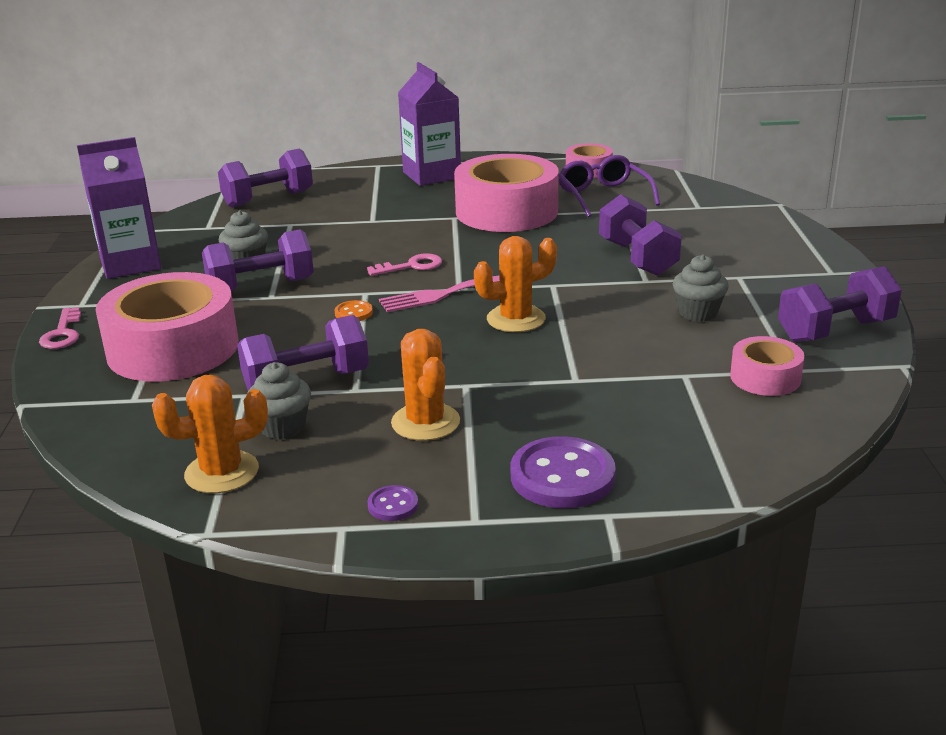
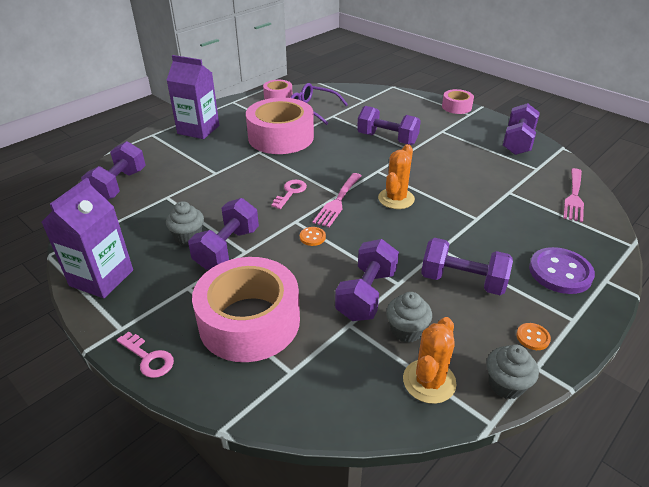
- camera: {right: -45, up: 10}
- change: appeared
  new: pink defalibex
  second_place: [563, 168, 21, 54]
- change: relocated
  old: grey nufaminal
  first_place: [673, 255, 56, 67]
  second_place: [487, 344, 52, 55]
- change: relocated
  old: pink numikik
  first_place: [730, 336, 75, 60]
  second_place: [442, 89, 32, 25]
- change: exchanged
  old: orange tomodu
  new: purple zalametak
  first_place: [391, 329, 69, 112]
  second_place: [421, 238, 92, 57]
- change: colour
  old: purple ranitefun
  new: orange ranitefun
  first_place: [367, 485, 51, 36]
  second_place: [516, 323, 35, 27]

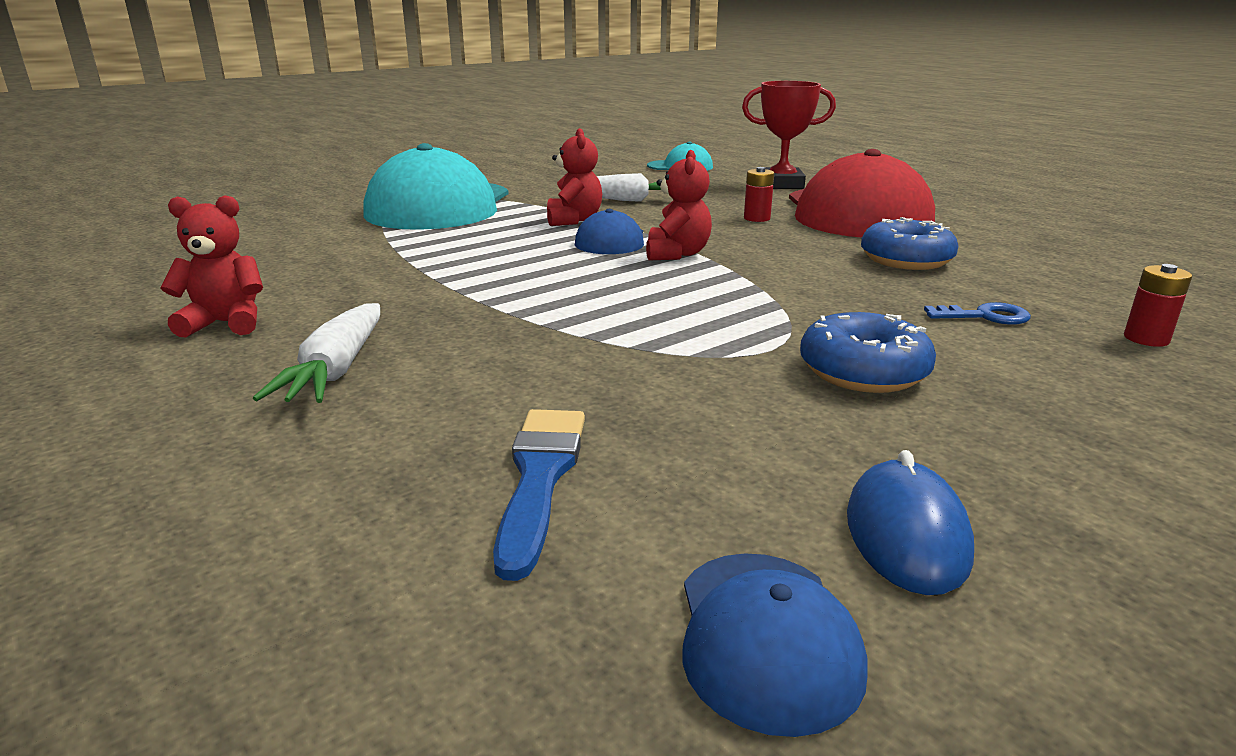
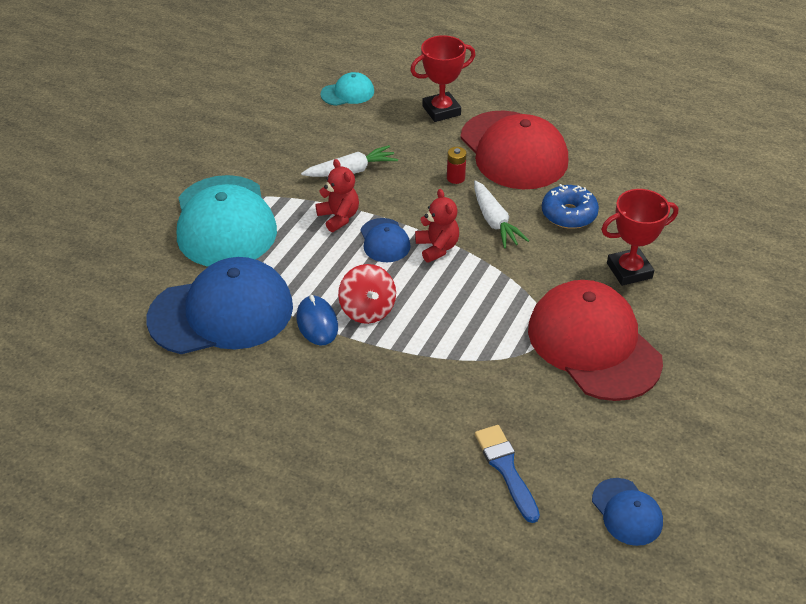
- camera: {right: -25, up: 20}
- change: missing
  old: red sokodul
  first_place: [160, 195, 103, 142]
- change: missing
  old: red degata
  first_place: [1124, 264, 68, 83]
- change: appeared
  new: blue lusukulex
  second_place: [146, 257, 147, 97]
- change: appeared
  new: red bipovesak
  second_place: [338, 264, 58, 60]
- change: relocated
  old: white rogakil
  first_place: [253, 303, 127, 100]
  second_place: [474, 180, 56, 68]
- change: relocated
  old: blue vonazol
  first_place: [847, 450, 127, 145]
  second_place: [297, 295, 41, 51]
- change: exchanged
  old: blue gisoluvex
  new: red lusukulex
  first_place: [800, 312, 136, 81]
  second_place: [528, 280, 135, 121]
- change: exchanged
  old: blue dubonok
  new: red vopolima
  first_place: [924, 302, 107, 23]
  second_place: [601, 189, 77, 97]

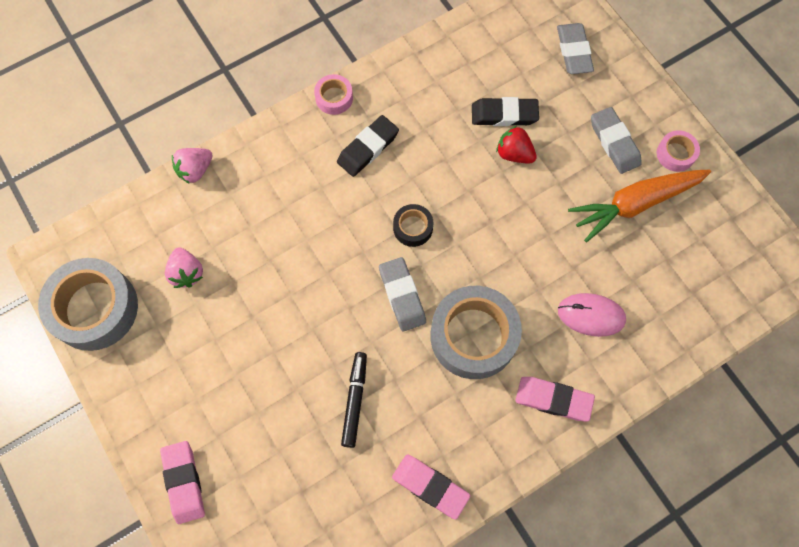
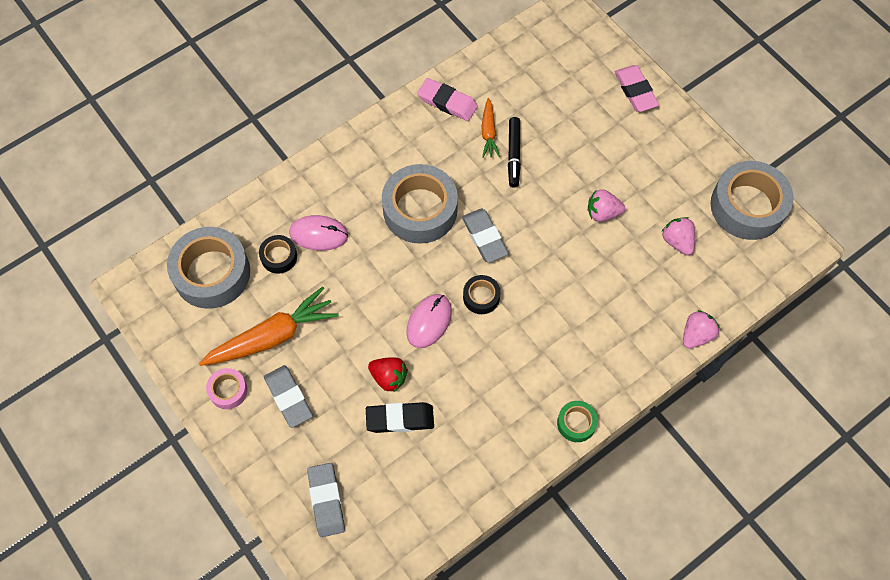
- camera: {right: 175, up: -5}
- change: missing
  old: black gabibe
  first_place: [337, 115, 62, 62]
- change: missing
  old: pink gabibe
  first_place: [515, 377, 80, 44]
- change: appeared
  new: grey numikik
  second_place: [167, 227, 83, 82]
- change: appeared
  new: black numikik
  second_place: [259, 235, 38, 39]
- change: appeared
  new: pink vonazol
  second_place: [406, 294, 46, 54]
- change: appeared
  new: orange rogakil
  second_place: [481, 98, 19, 60]
- change: appeared
  new: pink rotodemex
  second_place: [588, 189, 37, 33]
- change: colour
  old: pink numikik
  new: green numikik
  first_place: [314, 74, 39, 41]
  second_place: [557, 401, 41, 41]

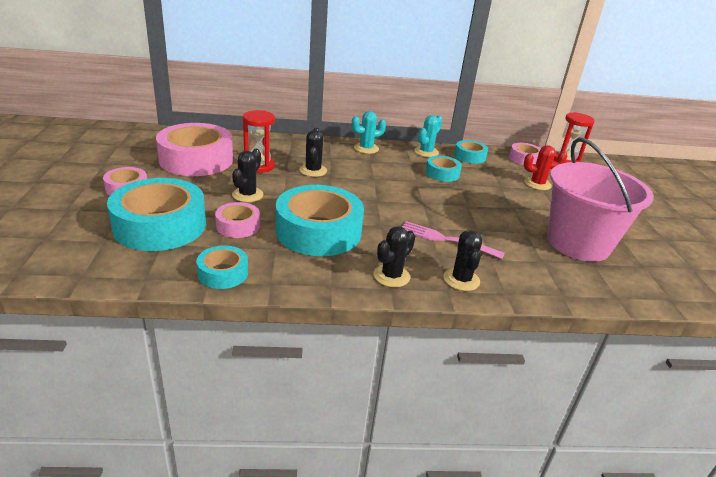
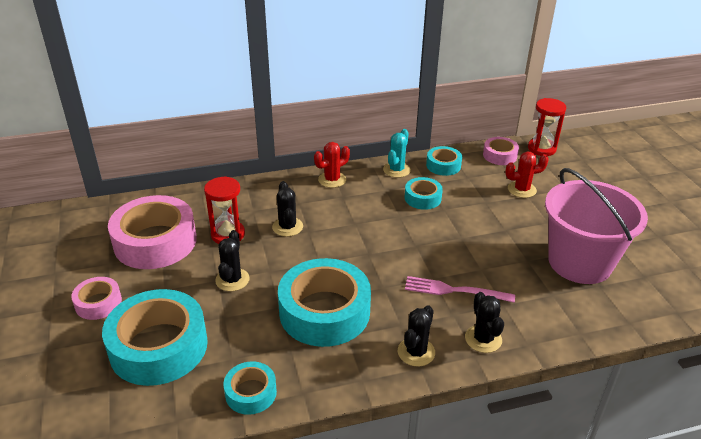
- camera: {right: -10, up: 5}
- change: missing
  old: pink numikik
  first_place: [215, 202, 45, 36]
- change: colour
  old: turquoise tomodu
  new: red tomodu
  first_place: [352, 111, 34, 43]
  second_place: [314, 142, 36, 46]

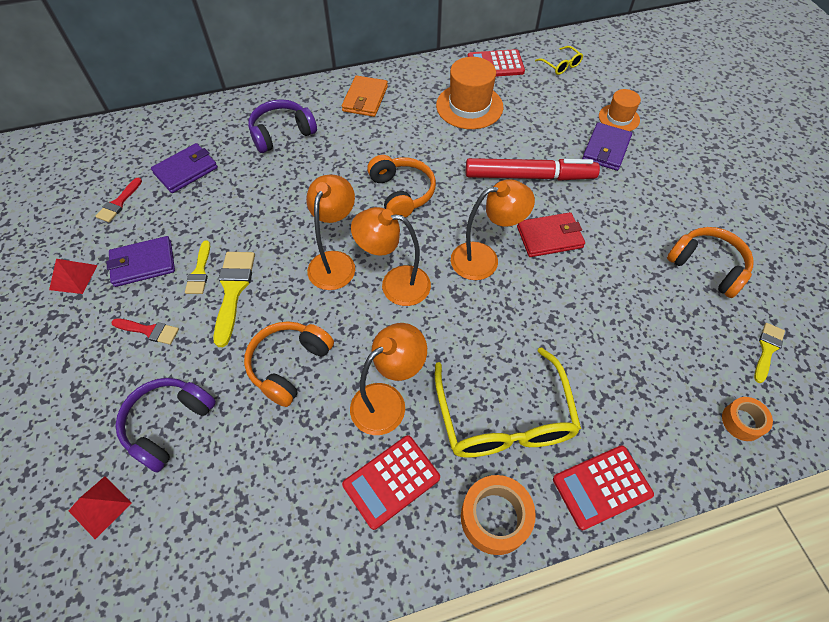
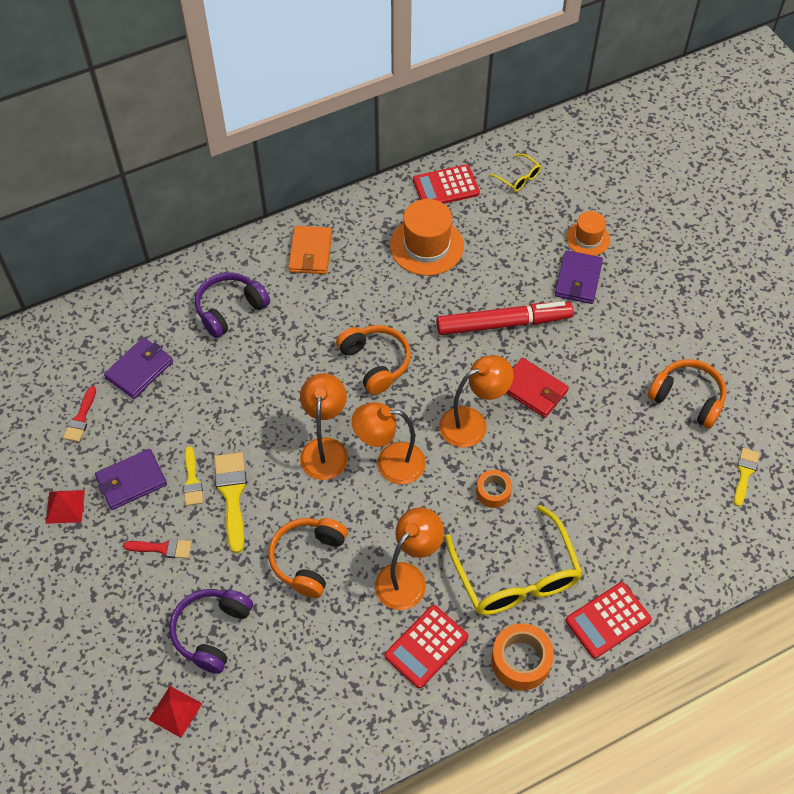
- camera: {right: -10, up: 0}
- change: relocated
  old: orange numikik
  first_place: [722, 397, 51, 44]
  second_place: [476, 470, 36, 38]
- change: spun
  old: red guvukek
  first_place: [517, 212, 68, 45]
  second_place: [506, 358, 63, 60]
  degrees: 60

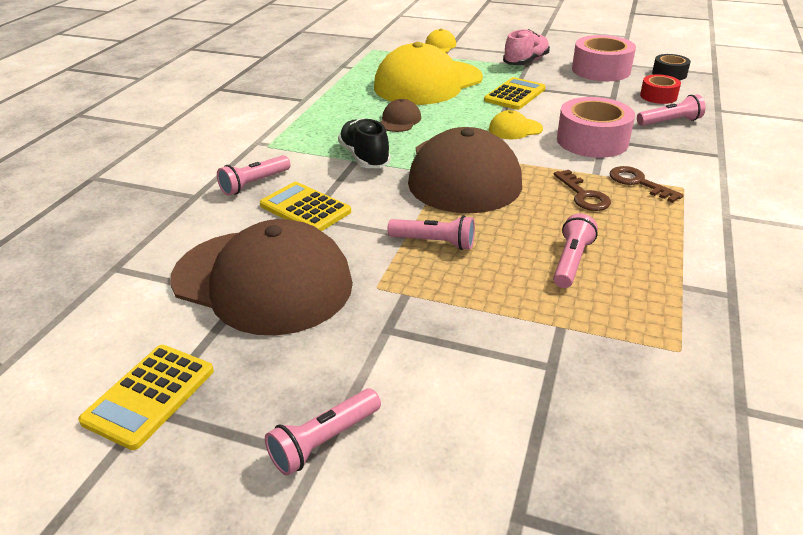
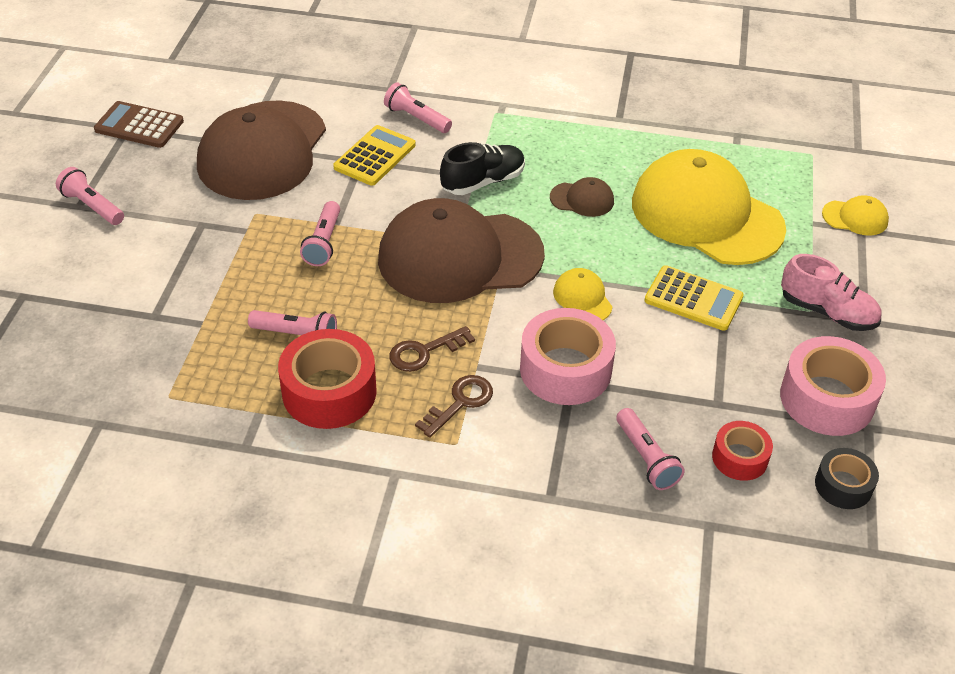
- camera: {right: 80, up: 10}
- change: appeared
  new: red numikik
  second_place: [278, 329, 99, 100]
- change: colour
  old: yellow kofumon
  new: brown kofumon
  first_place: [78, 345, 136, 105]
  second_place: [94, 101, 90, 47]

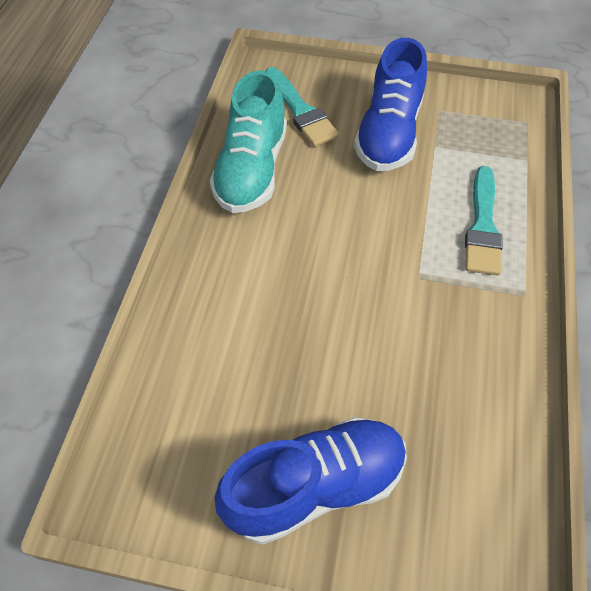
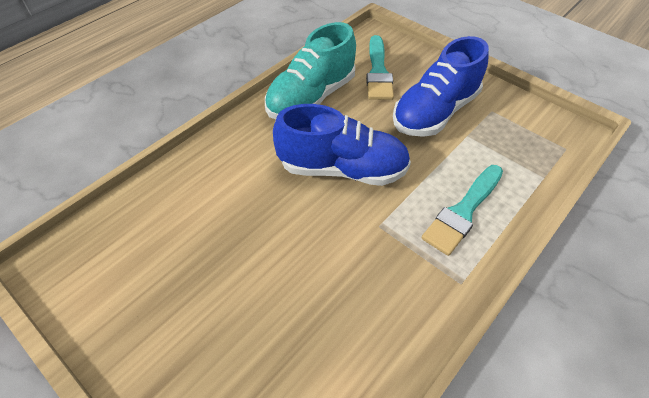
- camera: {right: 30, up: -5}
- change: relocated
  old: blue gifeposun
  first_place: [215, 417, 192, 127]
  second_place: [273, 104, 138, 82]

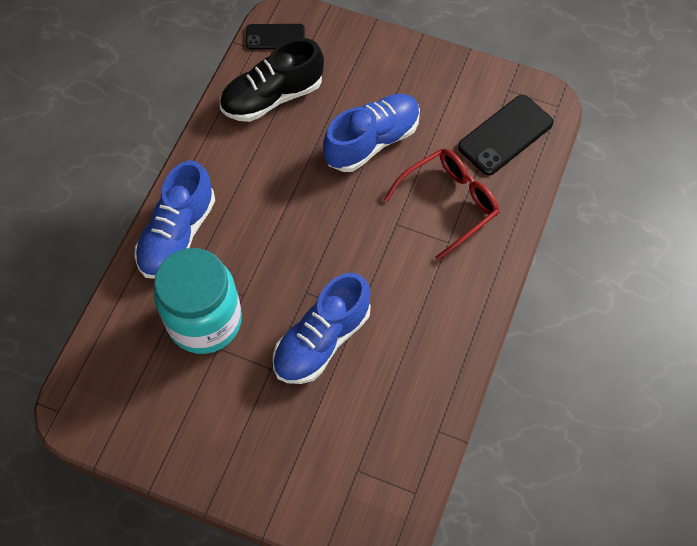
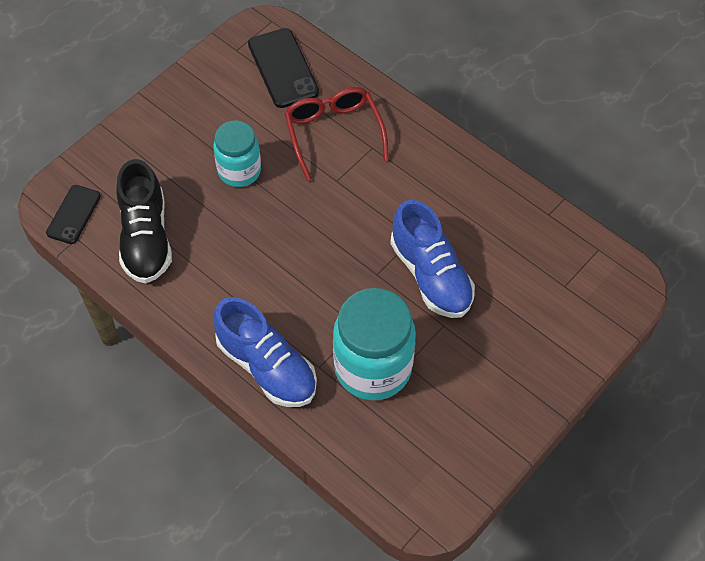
- camera: {right: -70, up: -5}
- change: exchanged
  old: blue gifeposun
  new: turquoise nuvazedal
  first_place: [323, 94, 97, 78]
  second_place: [214, 121, 47, 66]

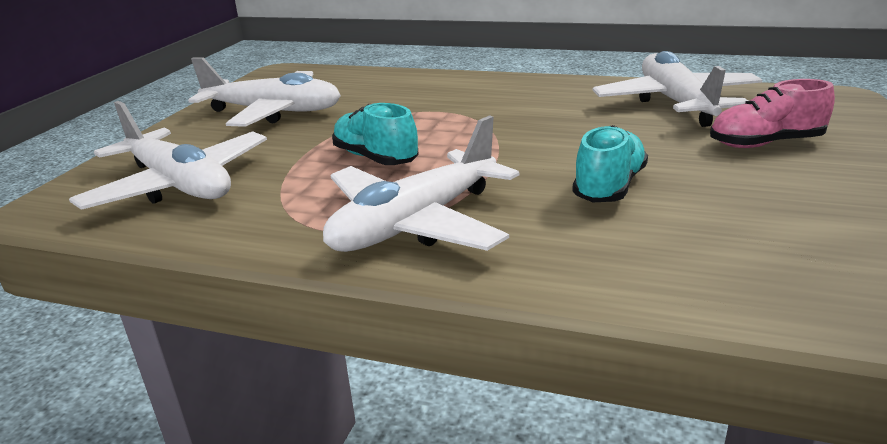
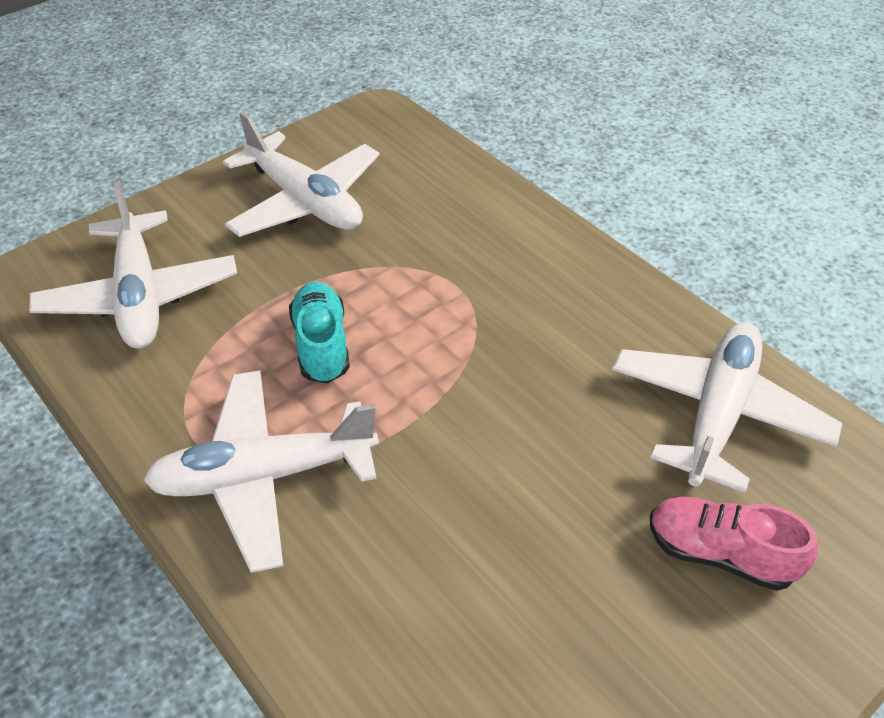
- camera: {right: 30, up: 20}
- change: missing
  old: turquoise gifeposun
  first_place: [572, 125, 76, 77]

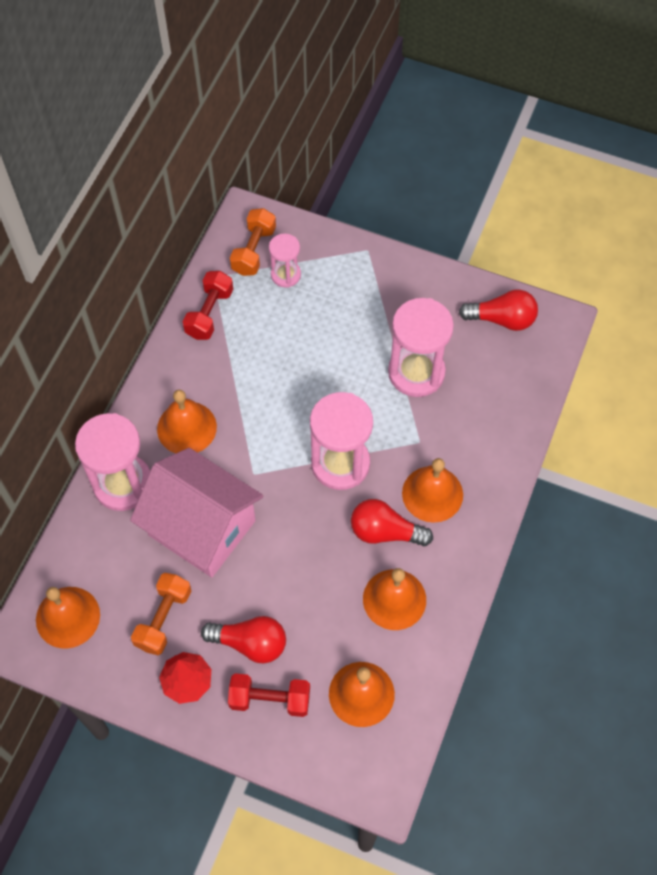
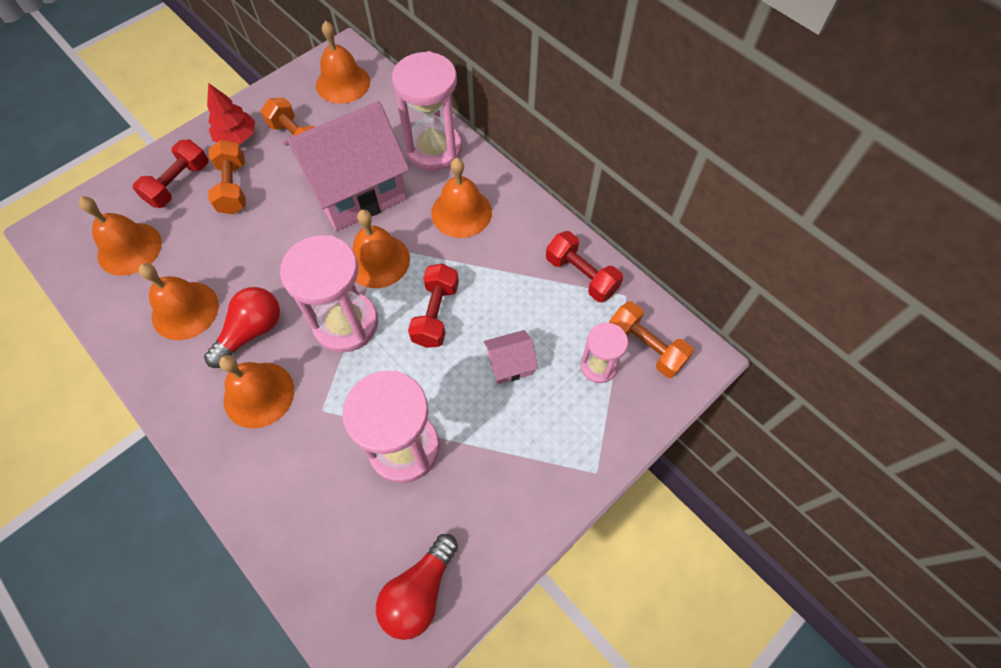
- camera: {right: 115, up: 0}
- change: appeared
  new: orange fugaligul
  second_place: [352, 210, 58, 78]
- change: appeared
  new: red zalametak
  second_place: [408, 264, 51, 84]
- change: appeared
  new: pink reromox
  second_place: [484, 330, 54, 54]
- change: exchanged
  old: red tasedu
  new: orange zalametak
  first_place: [201, 616, 85, 47]
  second_place: [208, 140, 38, 74]

